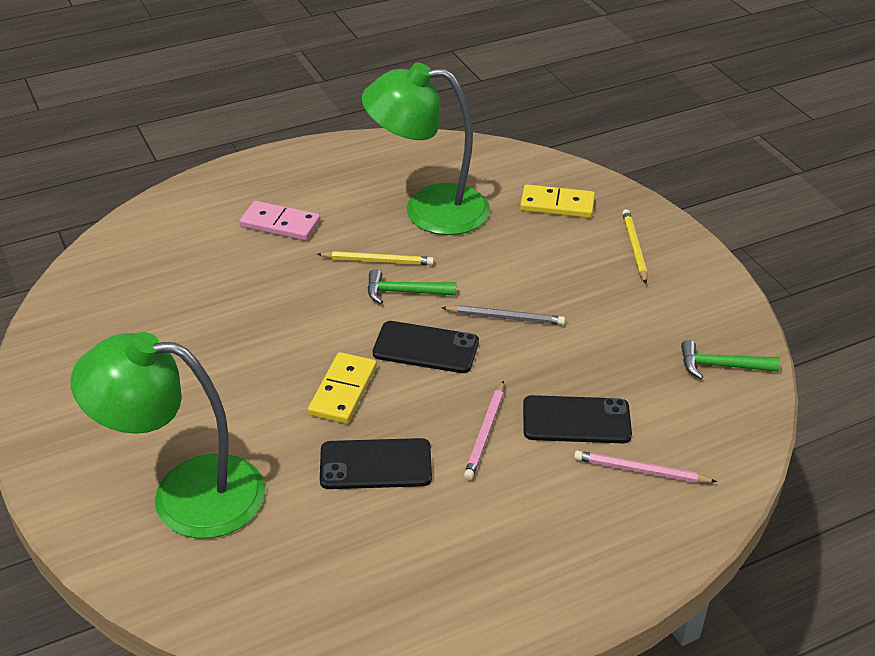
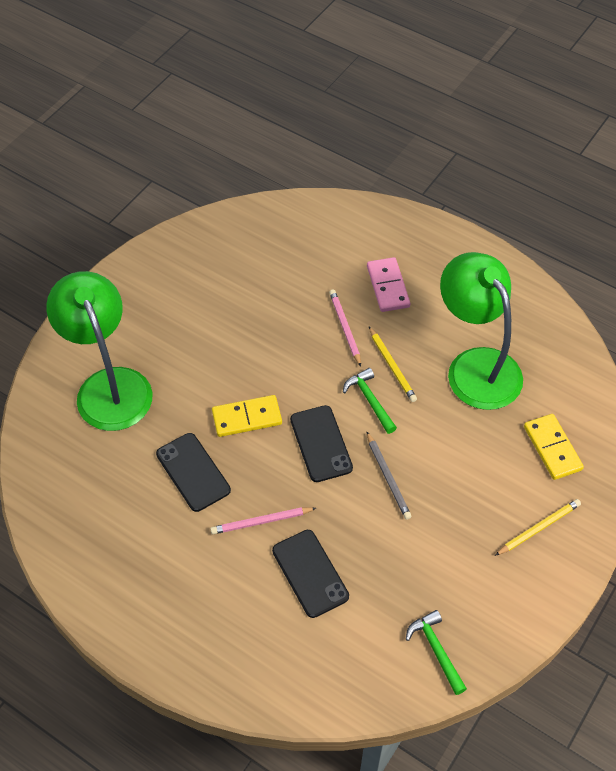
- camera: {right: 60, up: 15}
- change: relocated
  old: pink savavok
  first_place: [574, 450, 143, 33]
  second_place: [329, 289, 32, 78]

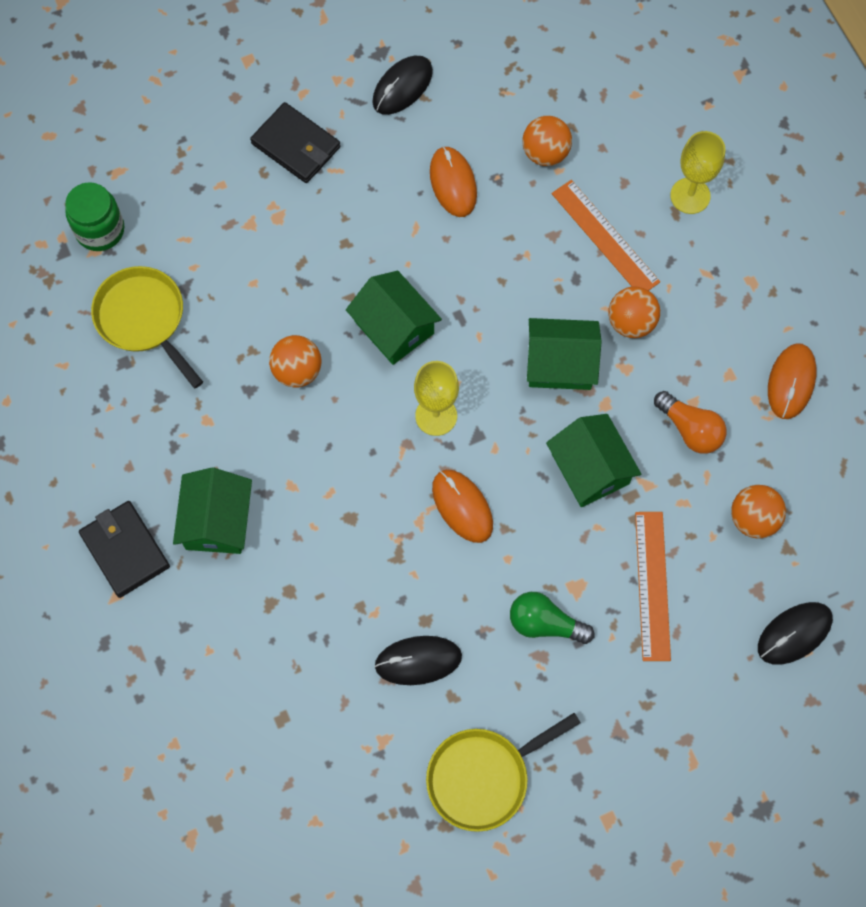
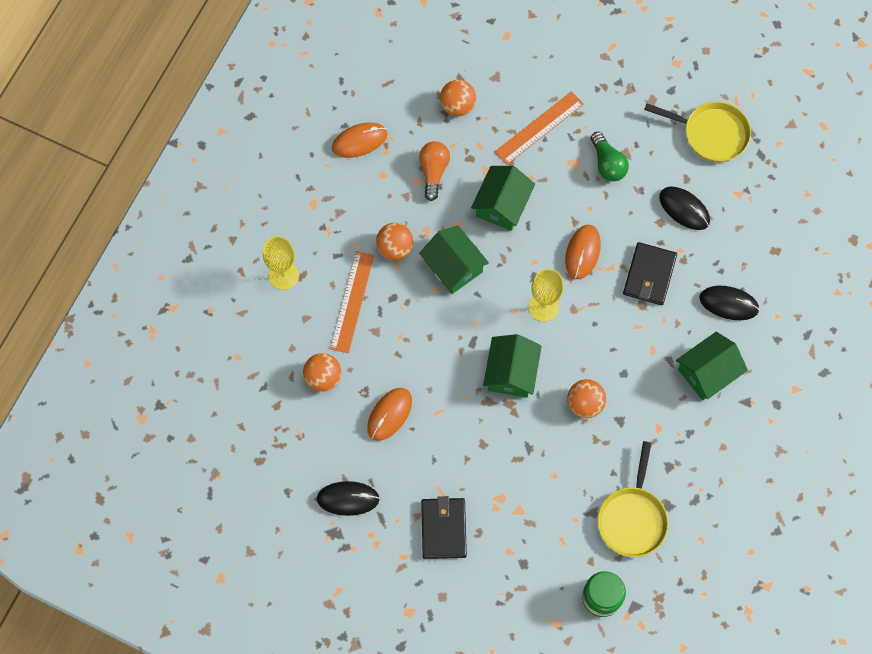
- camera: {right: -130, up: 0}
- change: relocated
  old: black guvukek
  first_place: [79, 501, 91, 97]
  second_place: [623, 242, 54, 63]
- change: relocated
  old: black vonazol
  first_place: [758, 602, 75, 63]
  second_place: [700, 286, 60, 34]

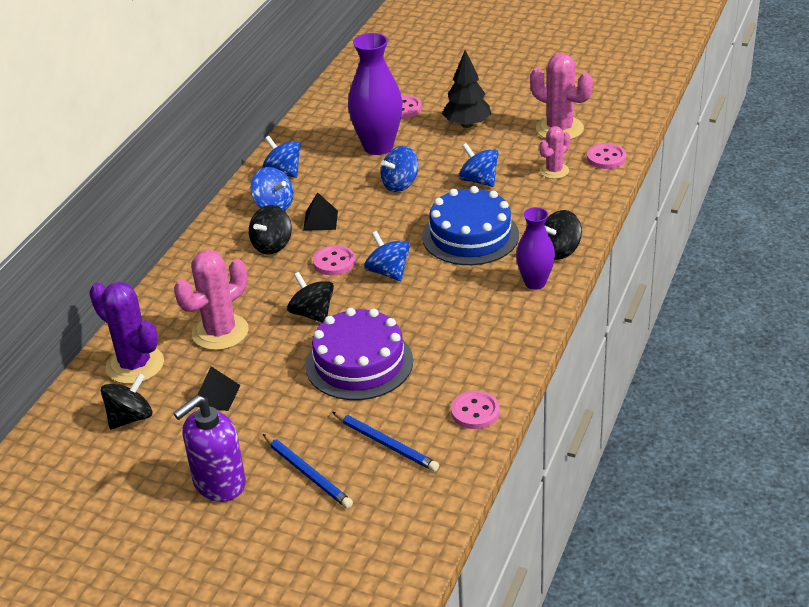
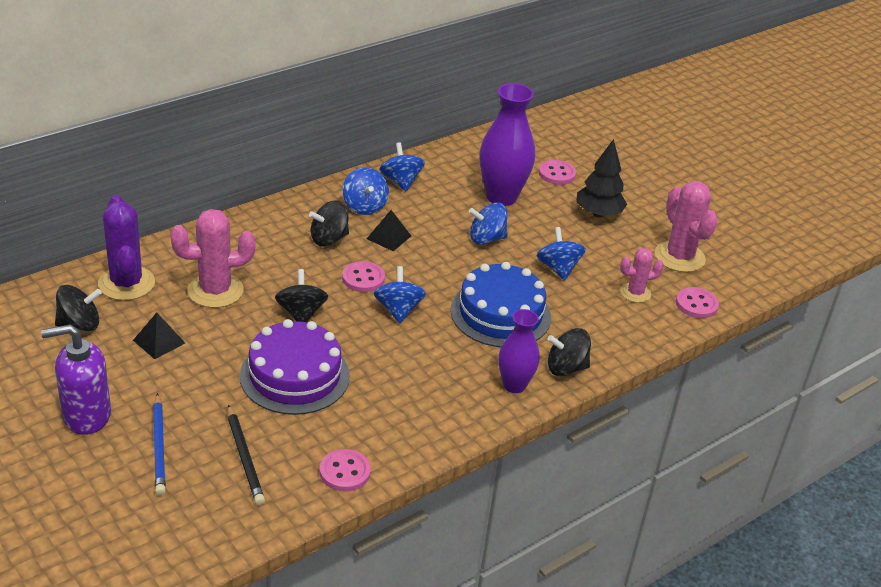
- camera: {right: 25, up: 0}
- change: colour
  old: blue savavok
  new: black savavok
  first_place: [332, 412, 107, 60]
  second_place: [228, 405, 37, 100]

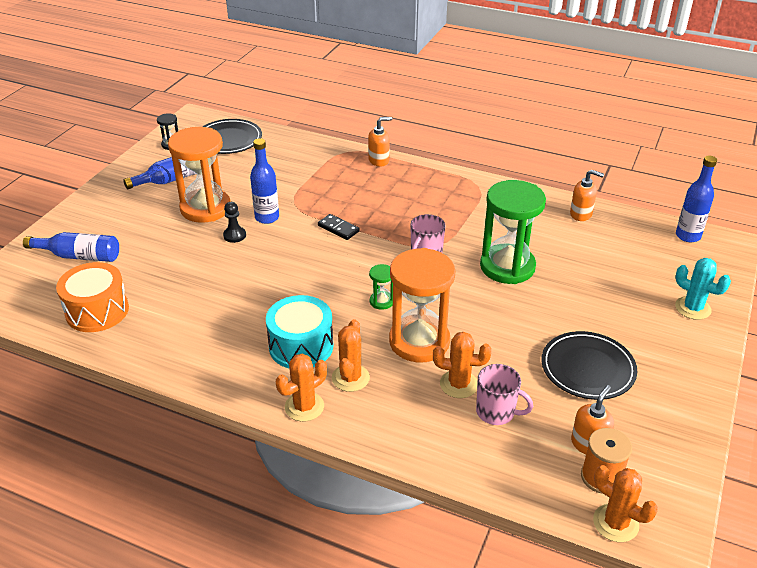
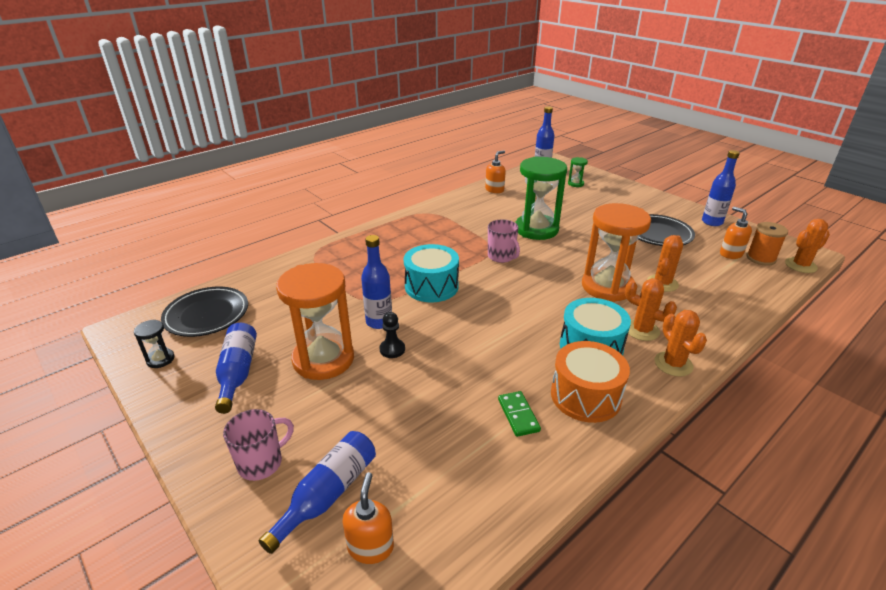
- camera: {right: -65, up: -5}
- change: missing
  old: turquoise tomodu
  first_place: [675, 258, 56, 62]
- change: appeared
  new: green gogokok
  second_place: [498, 391, 43, 46]
- change: appeared
  new: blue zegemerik
  second_place: [702, 150, 38, 76]
- change: relocated
  old: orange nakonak
  first_place: [56, 262, 73, 70]
  second_place: [551, 341, 79, 82]
- change: relocated
  old: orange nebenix
  first_place: [368, 117, 24, 49]
  second_place: [343, 472, 51, 92]
- change: relocated
  old: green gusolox
  first_place: [369, 264, 24, 46]
  second_place: [568, 157, 20, 30]
- change: relocated
  old: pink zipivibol
  first_place: [476, 364, 57, 61]
  second_place: [223, 409, 71, 72]
- change: exchanged
  old: black gogokok
  new: turquoise nakonak
  first_place: [318, 214, 42, 26]
  second_place: [404, 244, 55, 58]

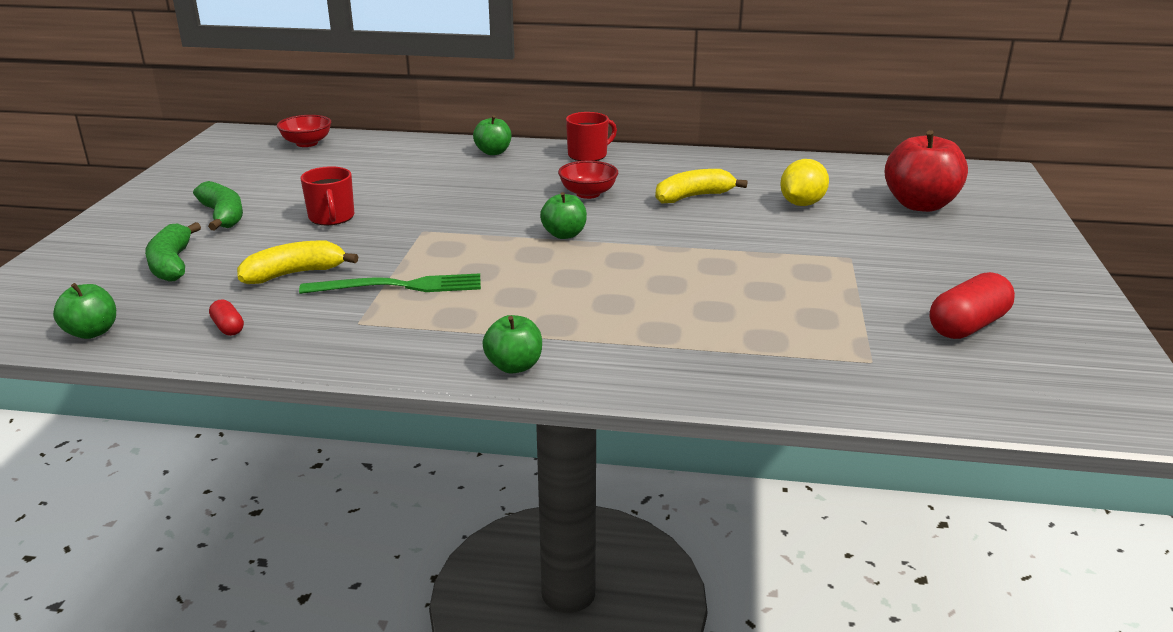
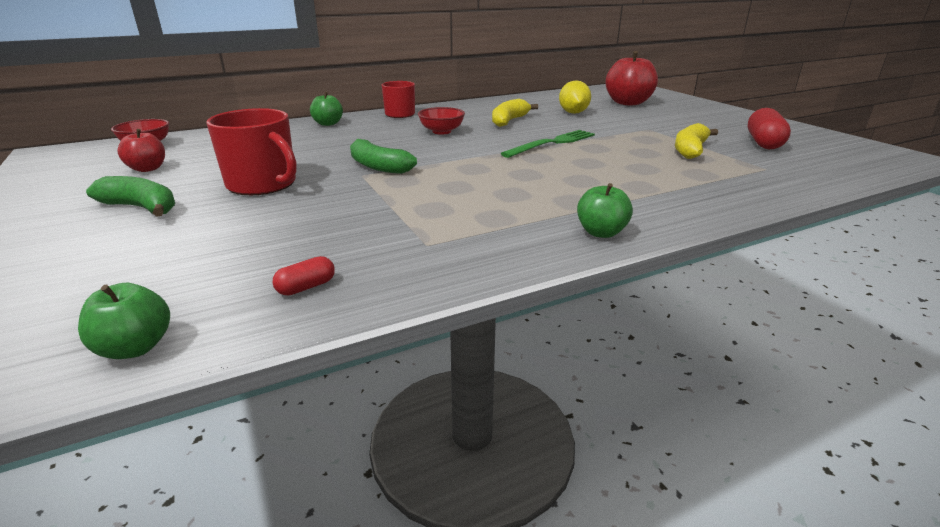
- camera: {right: -35, up: 0}
- change: missing
  old: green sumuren
  first_place: [540, 192, 47, 47]
- change: appeared
  new: red sumuren
  second_place: [118, 129, 47, 43]
- change: relocated
  old: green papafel
  first_place: [145, 222, 56, 60]
  second_place: [350, 139, 67, 35]
- change: relocated
  old: yellow papafel
  first_place: [237, 241, 121, 43]
  second_place: [675, 123, 43, 36]
- change: relocated
  old: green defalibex
  first_place: [299, 273, 182, 21]
  second_place: [501, 130, 94, 28]
- change: spun
  old: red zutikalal
  first_place: [209, 299, 35, 37]
  second_place: [273, 256, 62, 40]
  degrees: -60
- change: size
  old: red zipivibol
  first_place: [300, 166, 54, 59]
  second_place: [206, 108, 91, 87]
  factor: 1.53

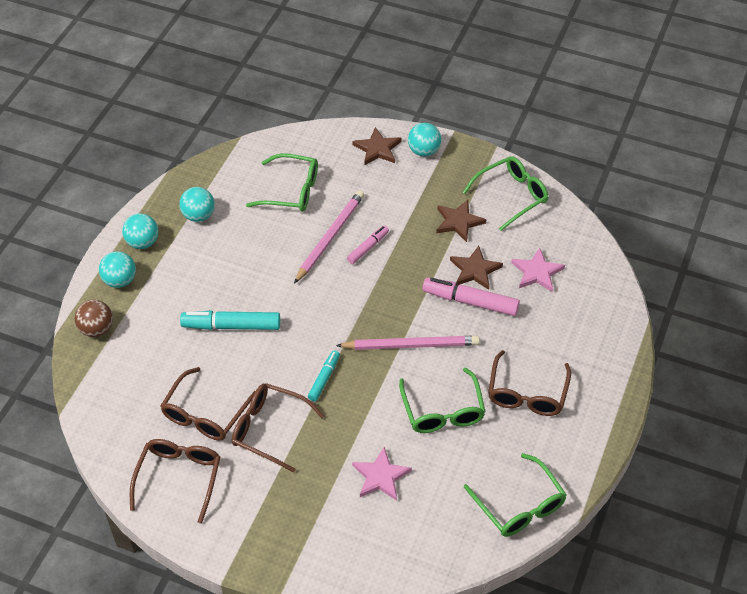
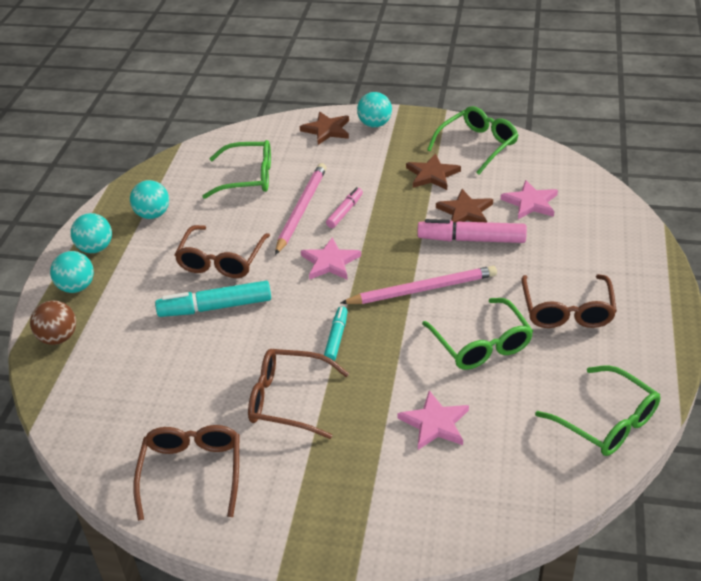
- camera: {right: -10, up: -10}
- change: appeared
  new: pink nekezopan
  second_place: [301, 237, 60, 43]
- change: relocated
  old: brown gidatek
  first_place: [160, 367, 95, 74]
  second_place: [175, 225, 95, 53]

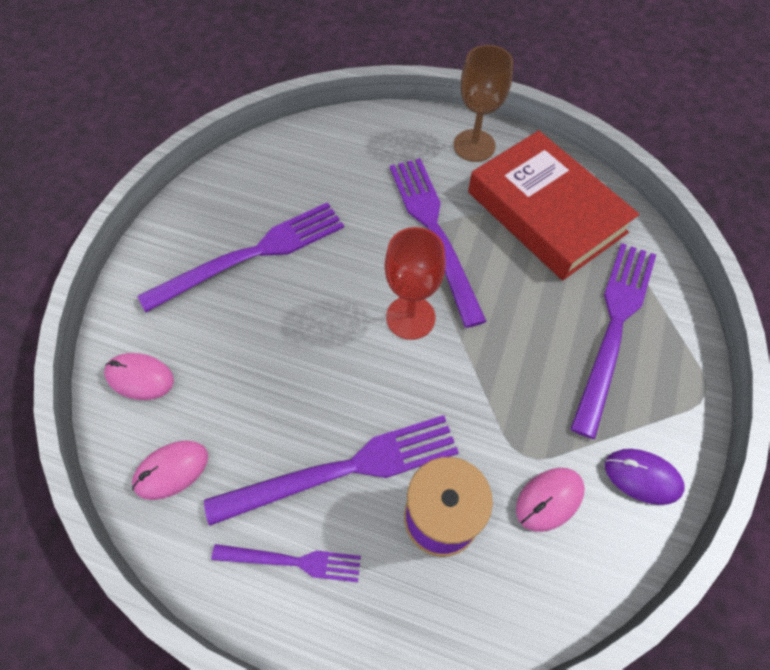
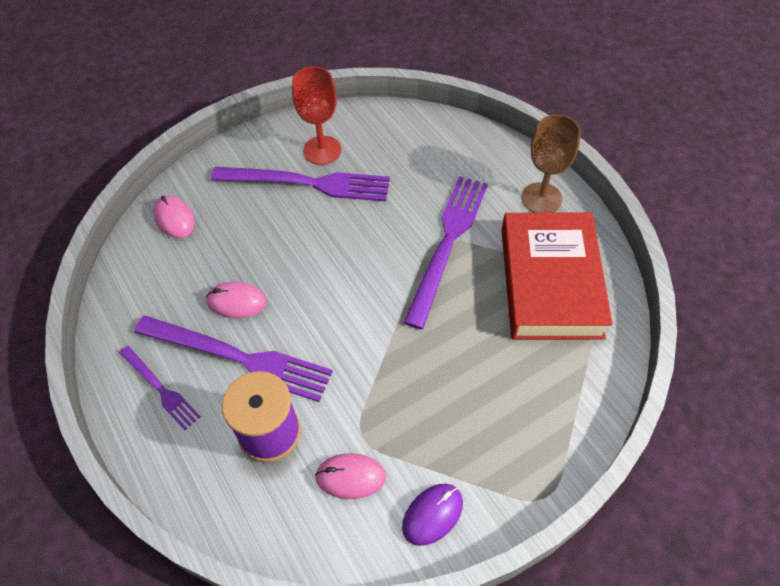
- camera: {right: 40, up: -5}
- change: missing
  old: purple defalibex
  first_place: [571, 243, 85, 196]
- change: relocated
  old: pink vonazol
  first_place: [132, 441, 76, 59]
  second_place: [206, 282, 61, 36]
- change: relocated
  old: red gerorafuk
  first_place: [385, 227, 61, 113]
  second_place: [292, 66, 49, 99]
- change: spun
  old: purple vonazol
  first_place: [605, 449, 80, 56]
  second_place: [402, 484, 61, 62]
  degrees: 75

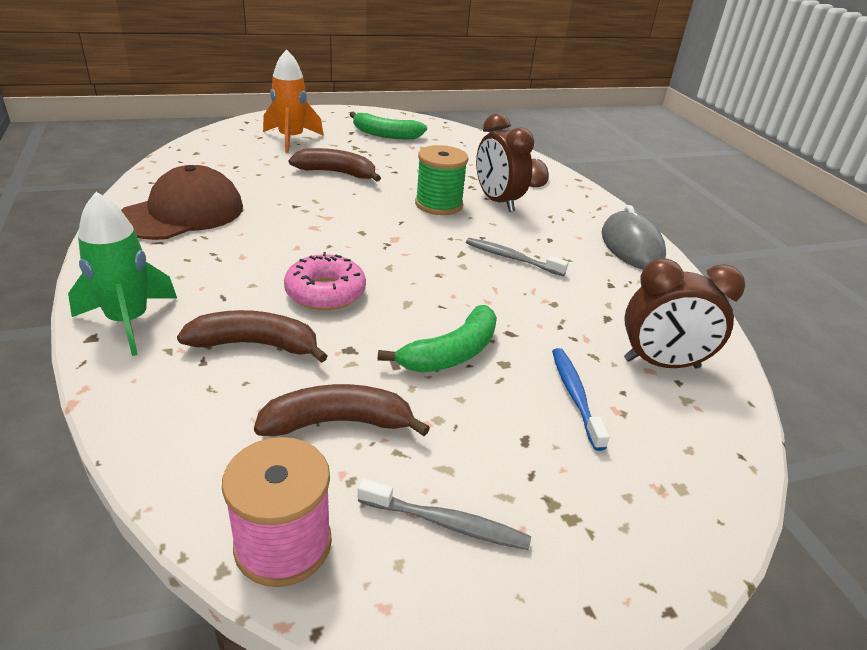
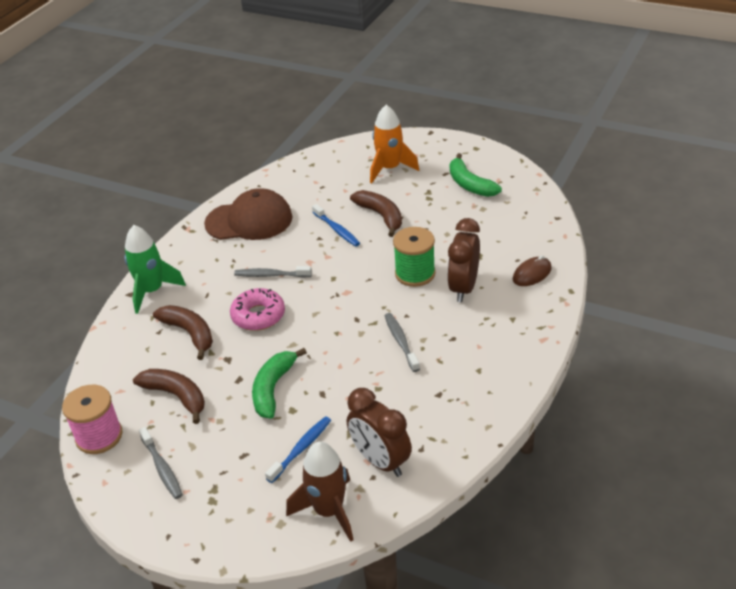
- camera: {right: 50, up: 5}
- change: missing
  old: grey vonazol
  first_place: [602, 205, 64, 64]
- change: appeared
  new: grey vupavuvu
  second_place: [234, 266, 78, 11]
- change: appeared
  new: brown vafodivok
  second_place: [286, 441, 68, 101]
- change: appeared
  new: blue vupavuvu
  second_place: [312, 204, 48, 43]
- change: spun
  old: green papafel
  first_place: [378, 305, 119, 68]
  second_place: [252, 348, 55, 71]
  degrees: 105

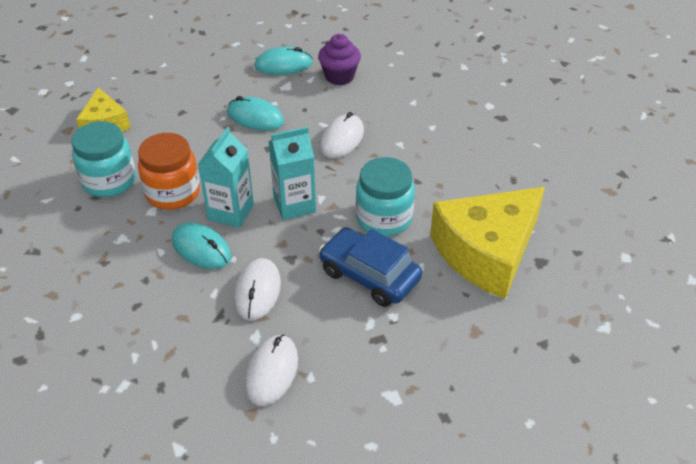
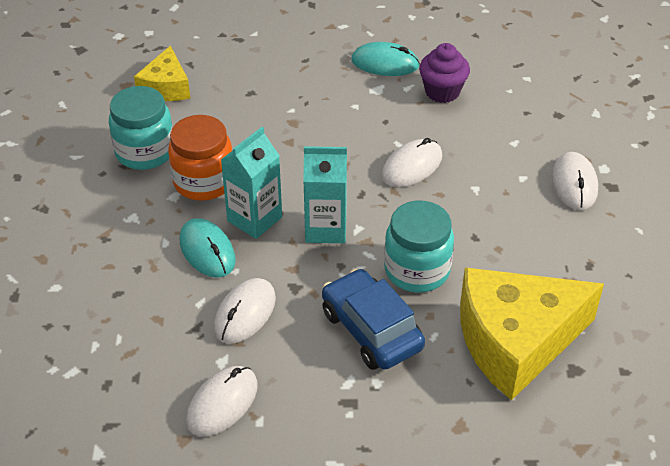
- camera: {right: 20, up: 0}
- change: missing
  old: turquoise vonazol
  first_place: [227, 96, 57, 35]
- change: appeared
  new: white vonazol
  second_place: [552, 152, 46, 58]

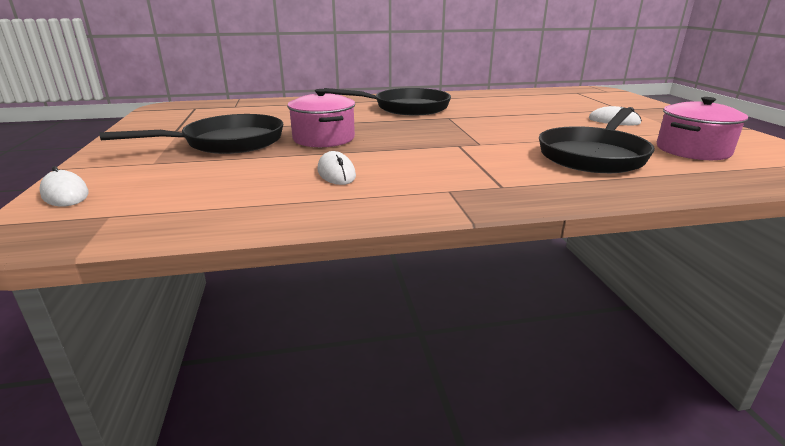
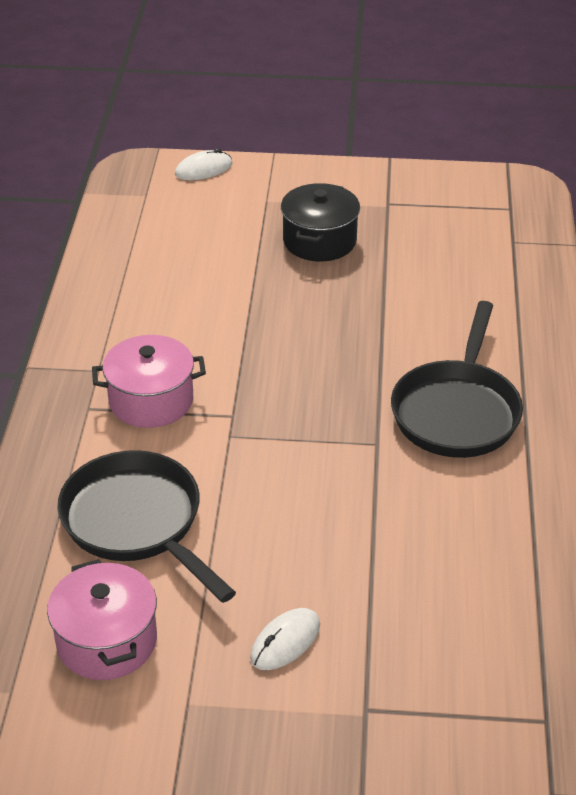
- camera: {right: 105, up: 15}
- change: missing
  old: white vonazol
  first_place: [318, 151, 38, 34]
- change: relocated
  old: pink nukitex
  first_place: [287, 89, 68, 58]
  second_place: [92, 335, 114, 93]
- change: exchanged
  old: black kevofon
  new: black nukitex
  first_place: [100, 114, 183, 40]
  second_place: [281, 183, 79, 78]

